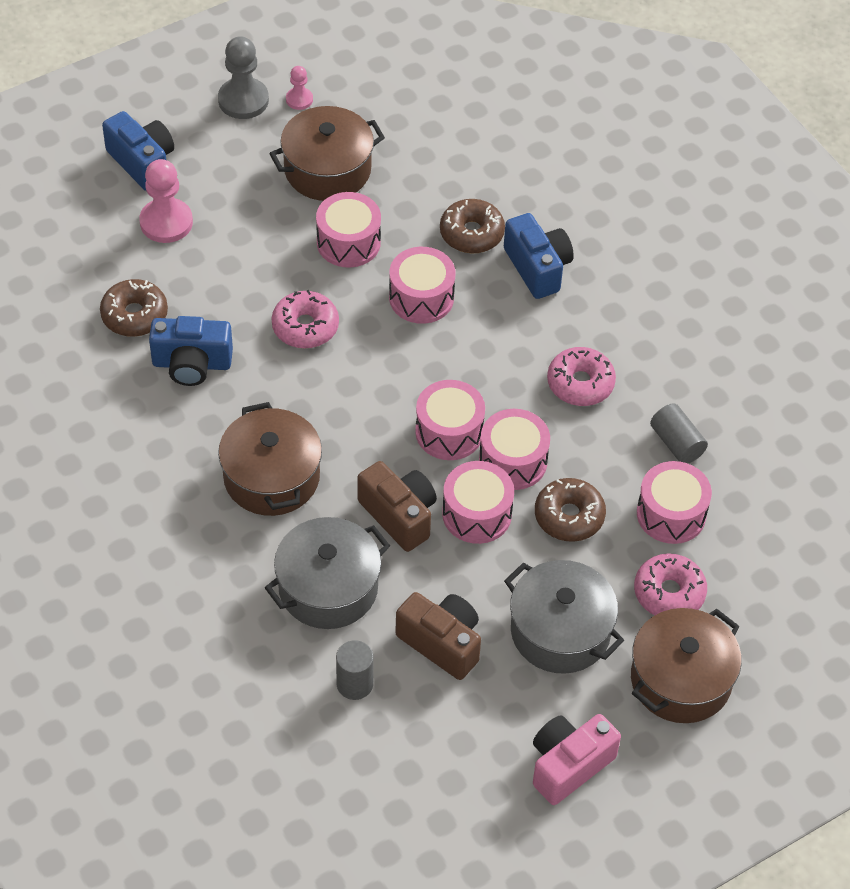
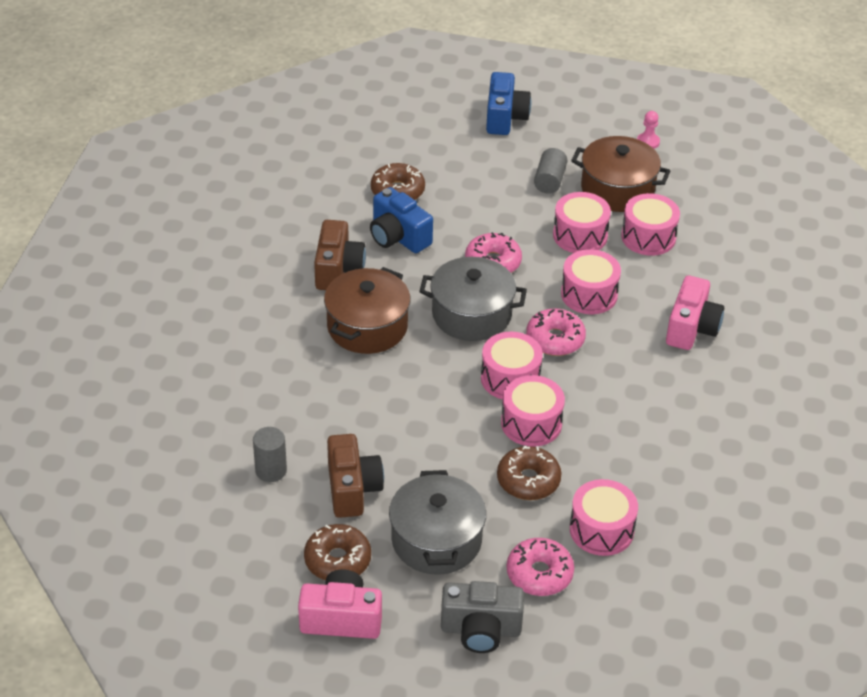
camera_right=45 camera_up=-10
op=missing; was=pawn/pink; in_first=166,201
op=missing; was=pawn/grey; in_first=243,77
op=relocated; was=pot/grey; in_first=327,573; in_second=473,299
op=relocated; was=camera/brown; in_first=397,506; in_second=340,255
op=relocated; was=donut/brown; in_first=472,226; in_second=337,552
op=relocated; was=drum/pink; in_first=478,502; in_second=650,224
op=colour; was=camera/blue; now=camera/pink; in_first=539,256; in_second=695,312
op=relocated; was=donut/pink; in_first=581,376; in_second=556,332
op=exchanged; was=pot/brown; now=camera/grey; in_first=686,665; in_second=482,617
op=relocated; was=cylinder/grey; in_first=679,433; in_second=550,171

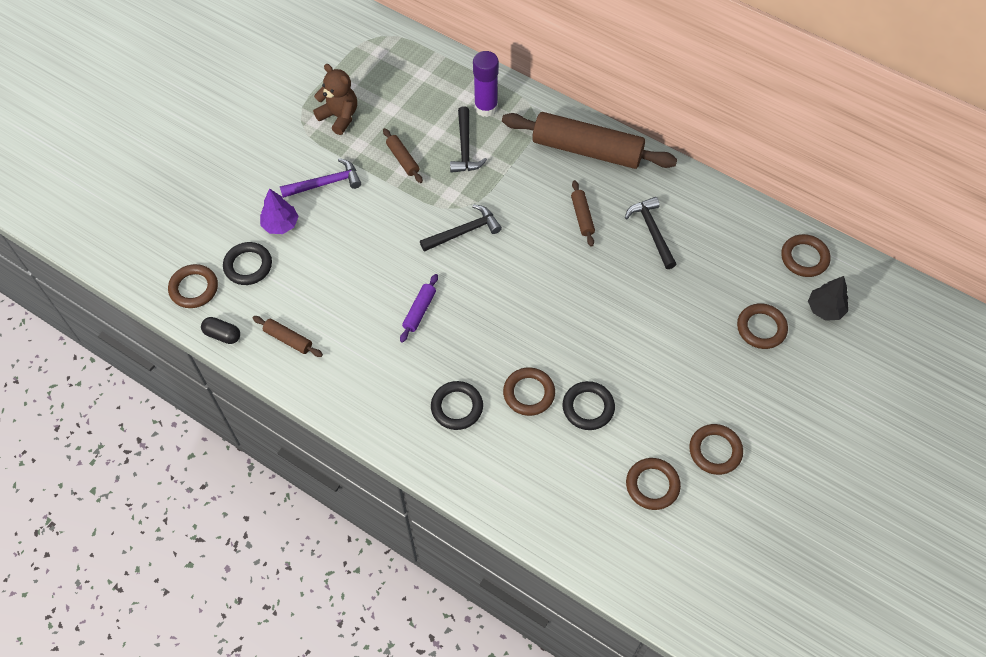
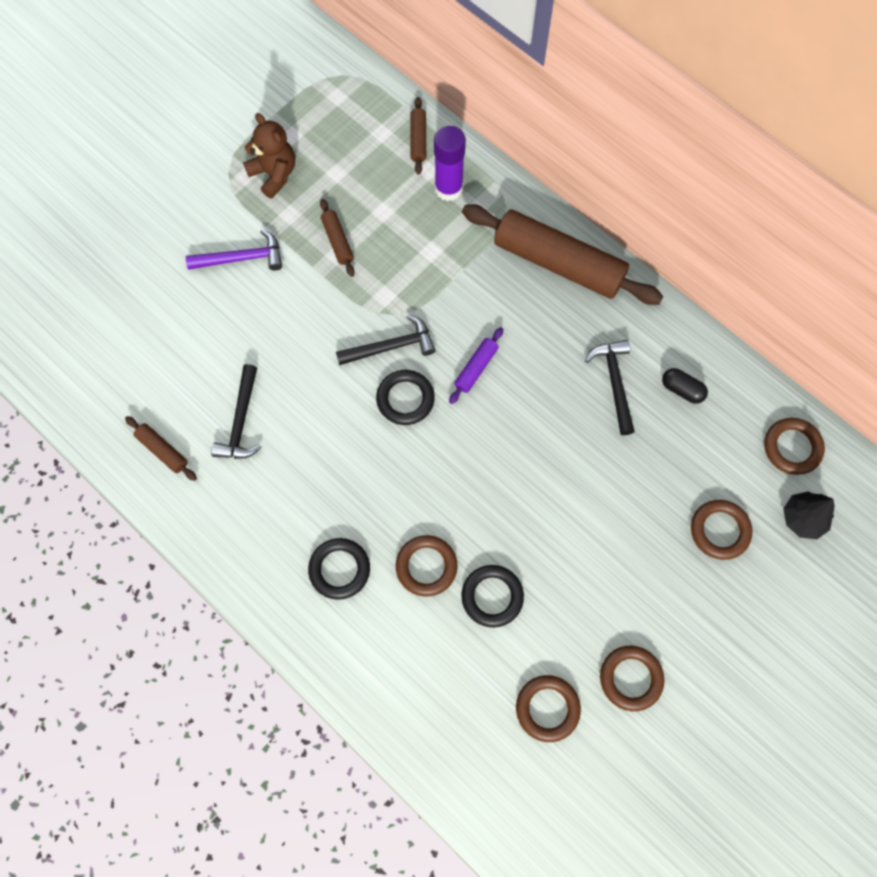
camera_right=10 camera_up=10
op=missing; was=ring/brown; in_first=193,286
op=relocated; was=capsule/black; in_first=220,330; in_second=685,386
op=relocated; was=ring/black; in_first=247,263; in_second=405,397
op=missing; was=tree/purple; in_first=279,211
op=relocated; was=rolling pin/purple; in_first=419,308; in_second=476,365
op=relocated; was=hammer/black; in_first=468,139; in_second=236,411
op=relocated; was=rolling pin/brown; in_first=583,213; in_second=418,135

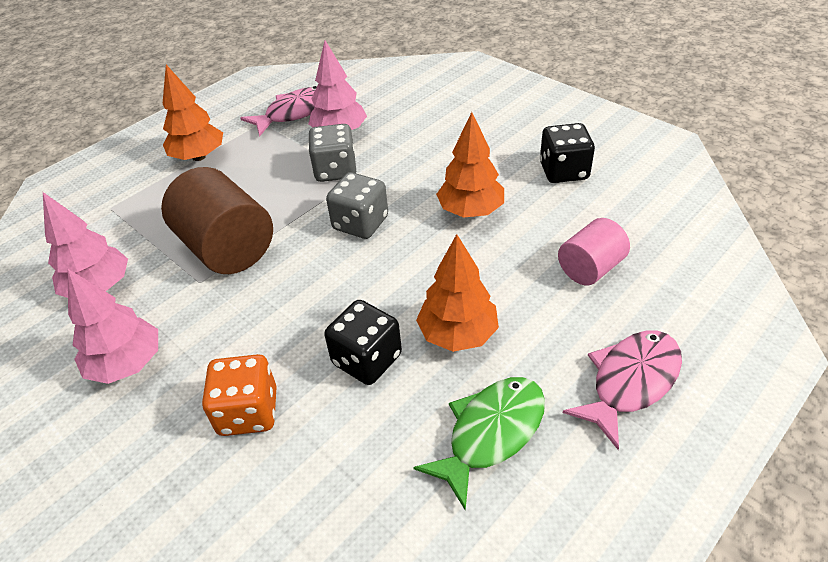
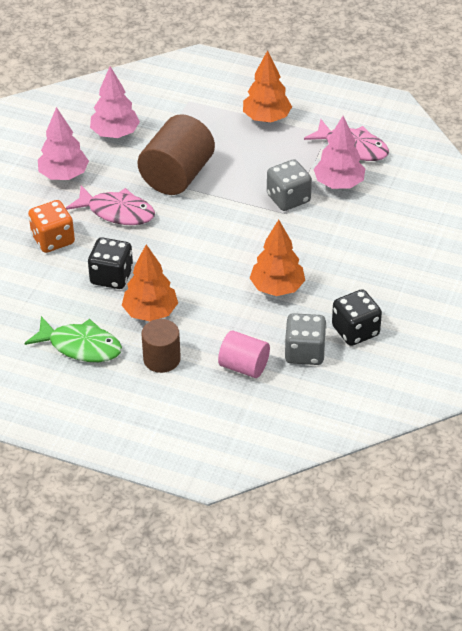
camera_right=65 camera_up=0
op=relocated; was=dice/grey; in_first=357,205; in_second=306,339
op=relocated; was=fish/pink; in_first=622,390; in_second=110,205
op=appeared; now=cylinder/brown; in_second=161,346

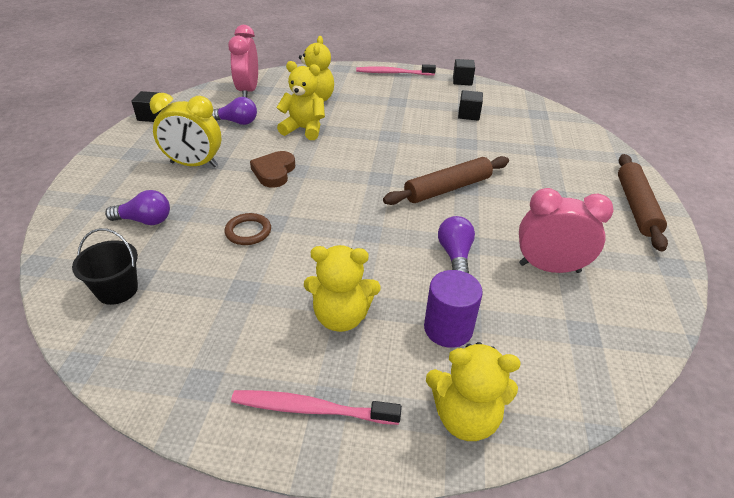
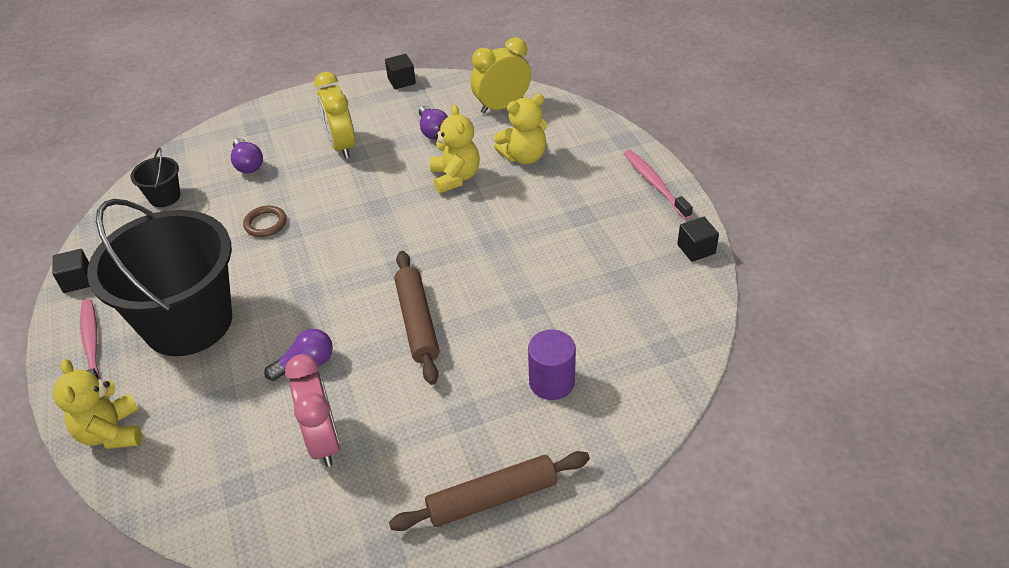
camera_right=65 camera_up=5
op=colour; was=clock/pink; now=clock/yellow; in_first=243,61; in_second=501,75
op=missing; was=heart/brown; in_first=272,169
op=exchanged; was=teddy bear/yellow; now=bucket/black; in_first=342,288; in_second=159,277
op=spun; was=rolling pin/brown; in_first=446,180; in_second=416,318; clockwise=45
op=relocated; was=cylinder/purple; in_first=453,309; in_second=552,365
op=relocated; was=cube/black; in_first=470,105; in_second=71,271

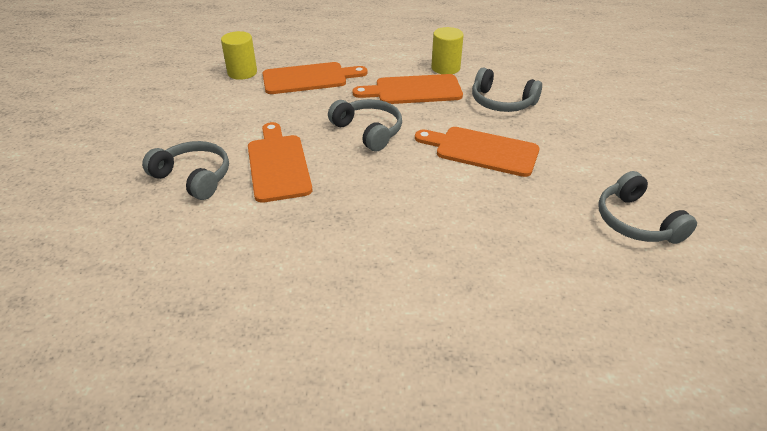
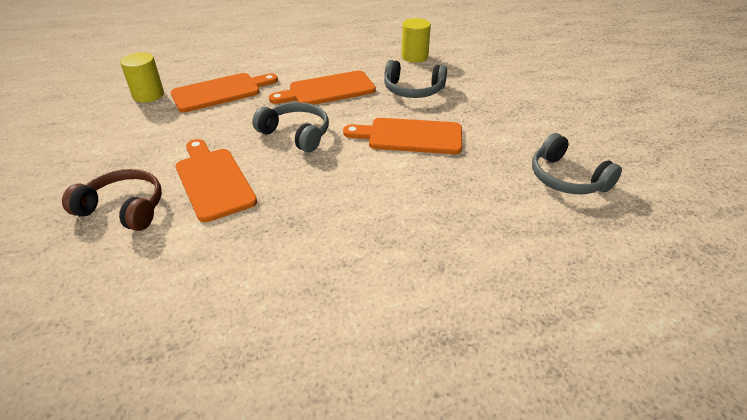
camera_right=-15 camera_up=0
op=colour; was=headphones/grey; now=headphones/brown; in_first=185,170; in_second=112,200
op=relocated; was=cylinder/yellow; in_first=447,50; in_second=416,40

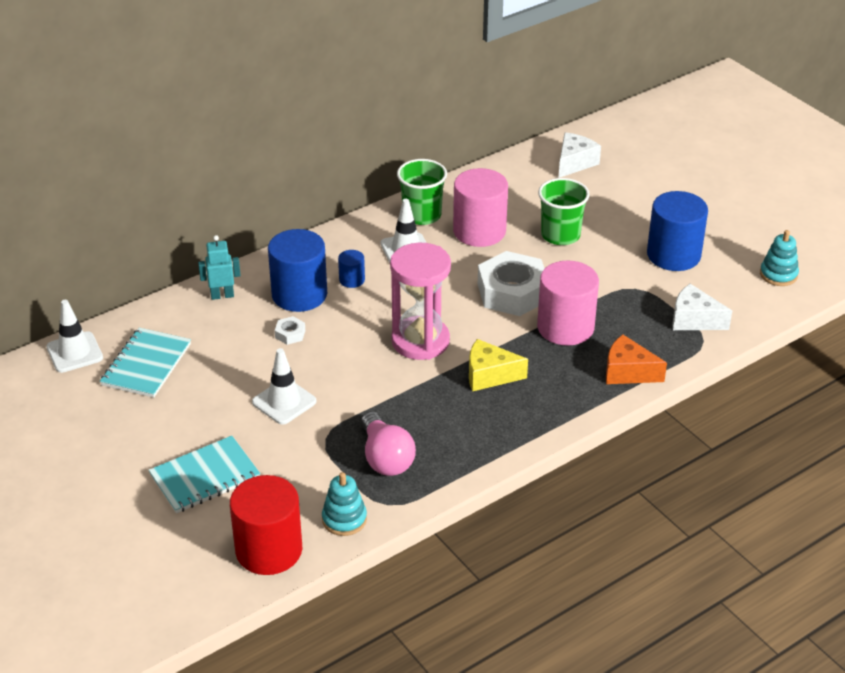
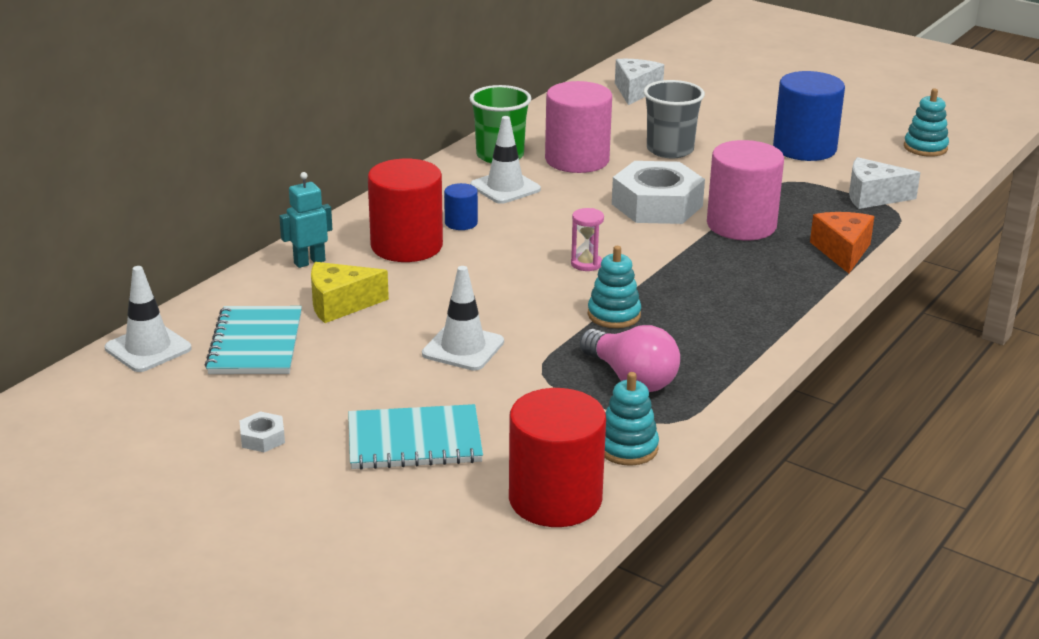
camera_right=-20 camera_up=-10
op=spun; was=notebook/turquoise; in_first=204,474; in_second=415,437; clockwise=45
op=colour; was=cylinder/blue; now=cylinder/red; in_first=297,270; in_second=405,210
op=relocated; was=nut/white; in_first=290,330; in_second=262,431
op=size; was=hourglass/pink; in_first=420,301; in_second=587,239; ratio=0.42
op=relocated; was=cheese/yellow; in_first=498,365; in_second=350,292
op=colour; was=cup/green; now=cup/grey; in_first=564,211; in_second=674,119
op=spun; was=cheese/orange; in_first=636,359; in_second=842,242; clockwise=90
op=appeared; now=stacking toy/turquoise; in_second=614,287

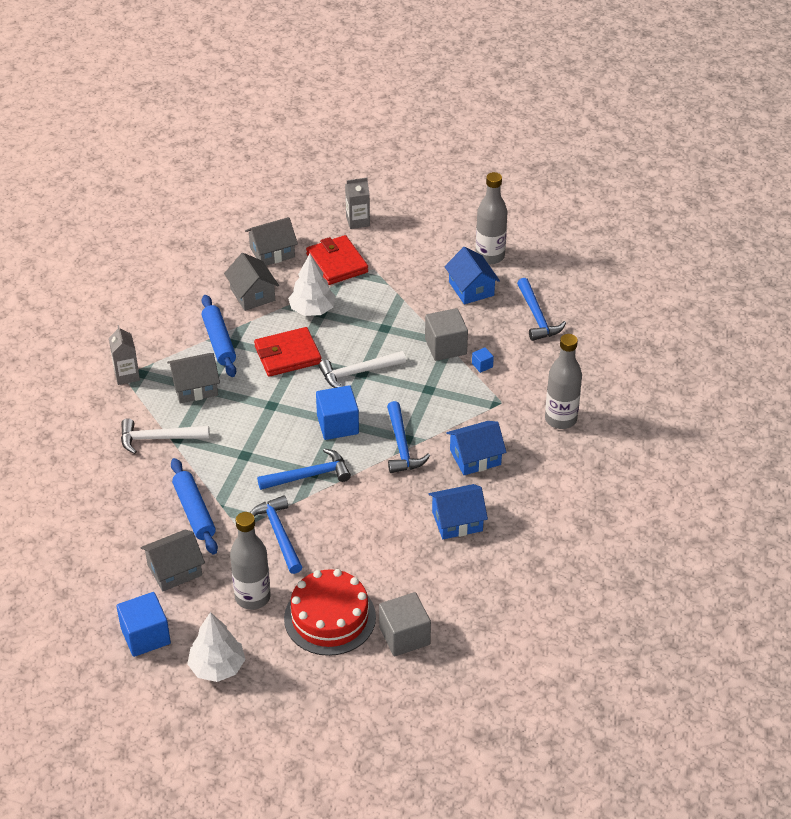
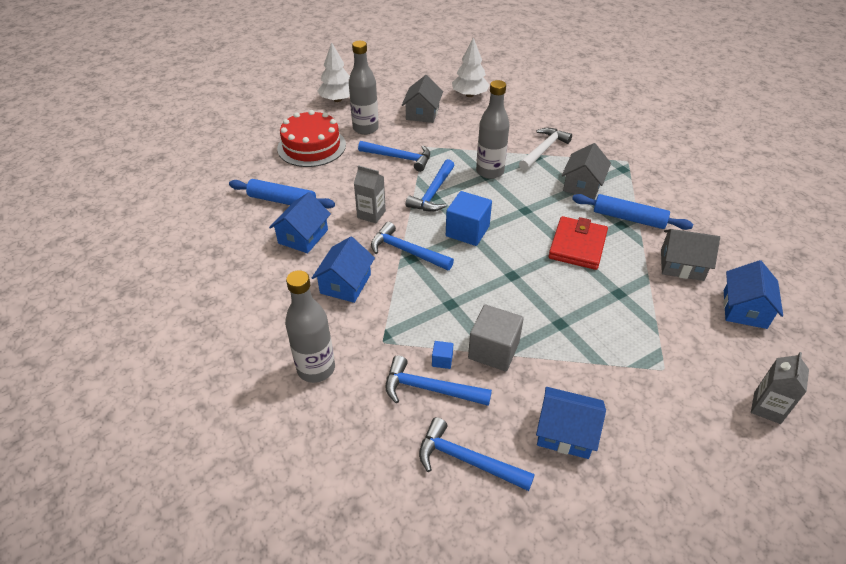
camera_right=130 camera_up=0
op=relocated; was=carton/grey; in_first=124,355; in_second=370,194
op=missing; was=cube/blue; in_first=144,624
op=relocated; was=rolling pin/blue; in_first=194,506; in_second=282,193
op=colour; was=house/grey; now=house/blue; in_first=271,241; in_second=753,294
op=relocated; was=tree/white; in_first=312,285; in_second=470,67
op=missing; was=wallet/red; in_first=337,260
op=missing; was=hammer/white; in_first=362,369
op=missing; was=cube/grey; in_first=405,624
op=relocated; was=bottle/grey; in_first=492,218; in_second=493,129
op=appeared; now=hammer/blue; in_second=438,380

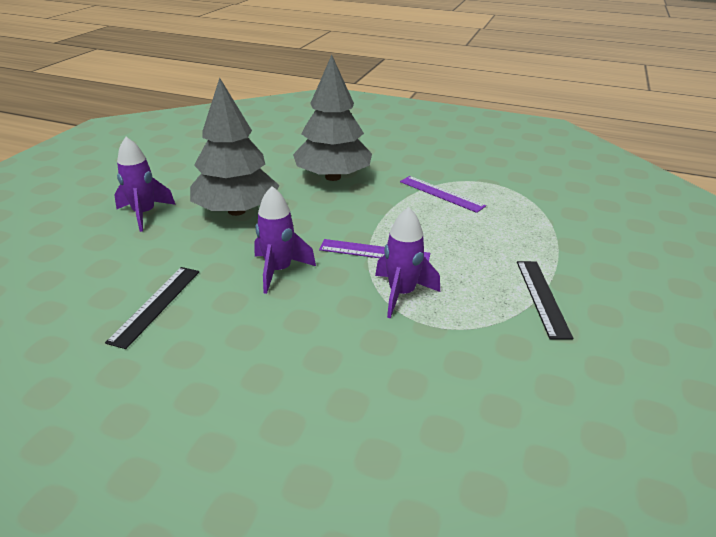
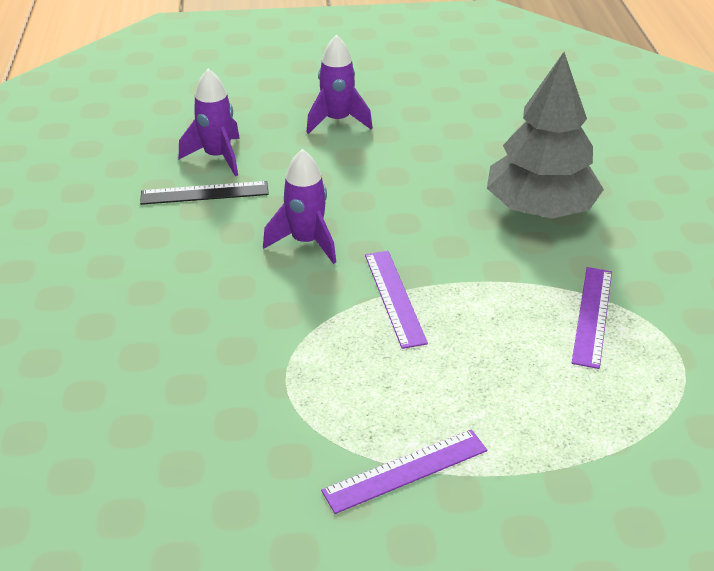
camera_right=65 camera_up=5
op=missing; was=tree/grey; in_first=234,147
op=relocated; was=rocket/purple; in_first=407,263; in_second=209,122
op=colour; was=ruler/black; now=ruler/purple; in_first=545,300; in_second=404,471

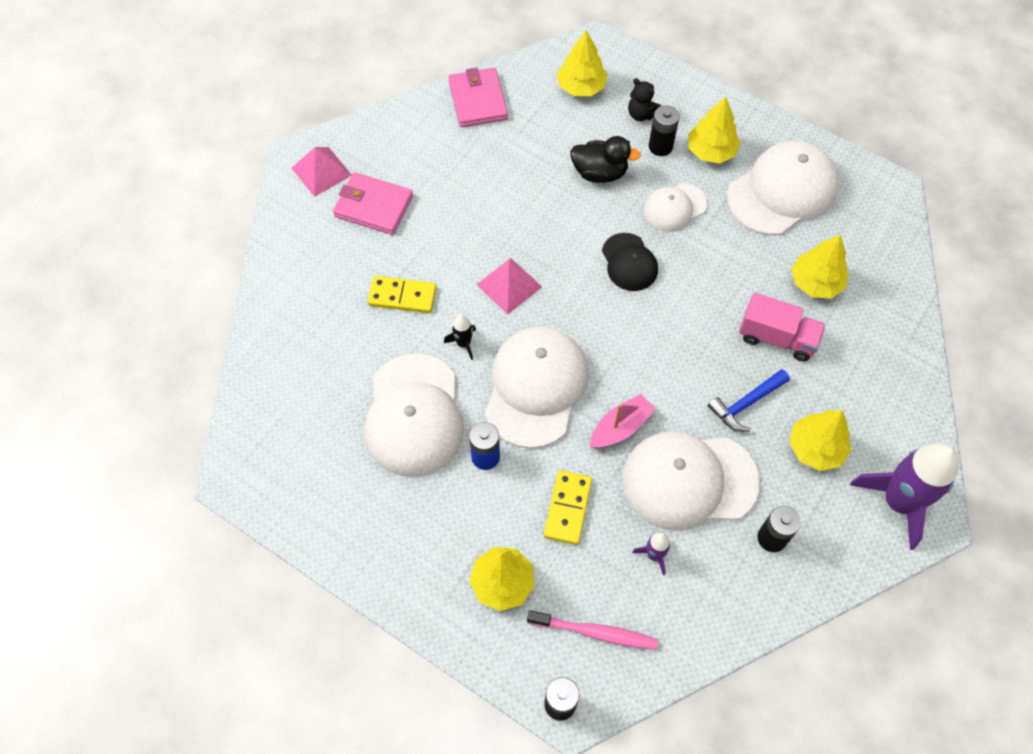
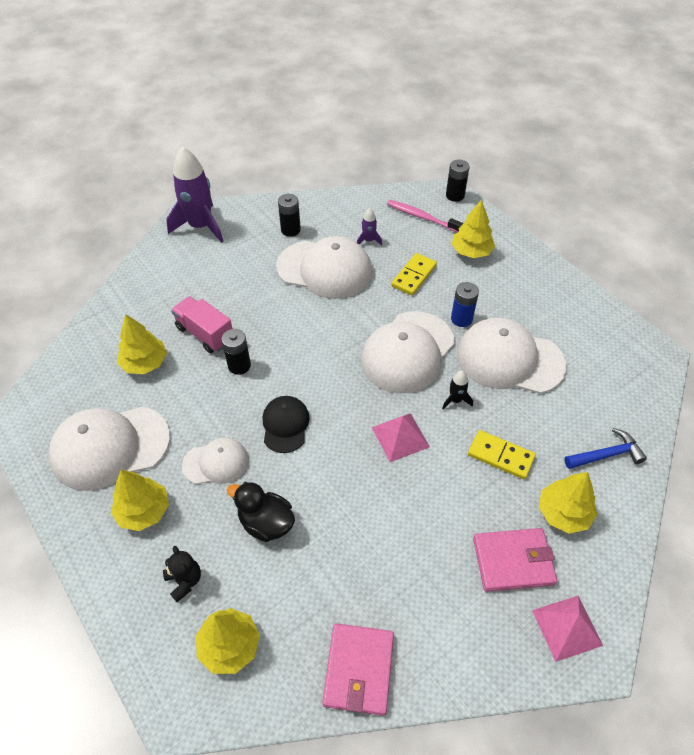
camera_right=-160 camera_up=-10
op=spun; was=wallet/pink; in_first=373,203; in_second=515,560; clockwise=-45
op=spun; was=cap/white; in_first=414,415; in_second=511,356; clockwise=-90
op=missing; was=boat/pink; in_first=623,421
op=relocated; was=battery/black; in_first=664,130; in_second=236,352
op=relocated; was=hammer/blue; in_first=749,400; in_second=606,448
op=relocated; was=tree/yellow; in_first=820,440; in_second=568,503

